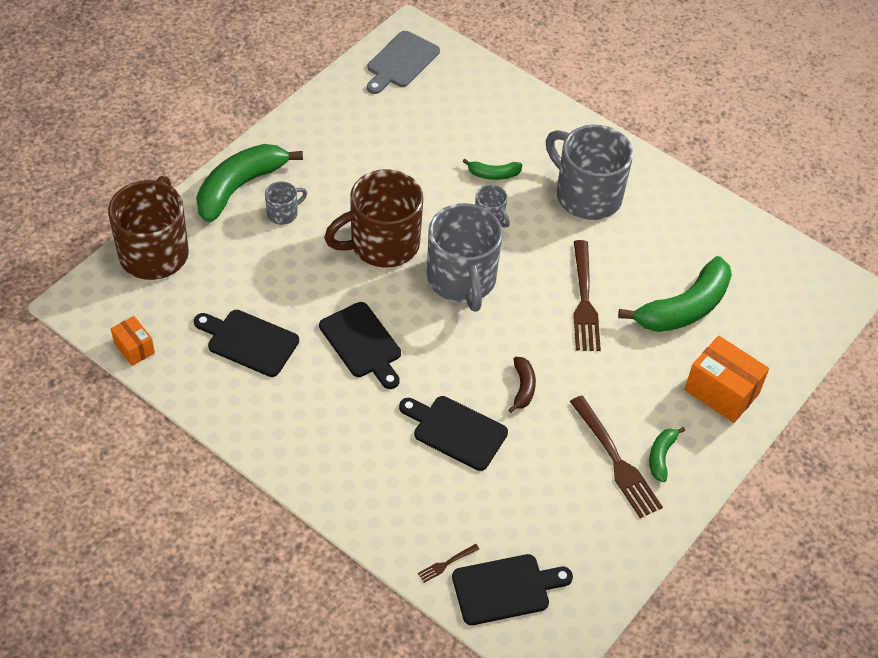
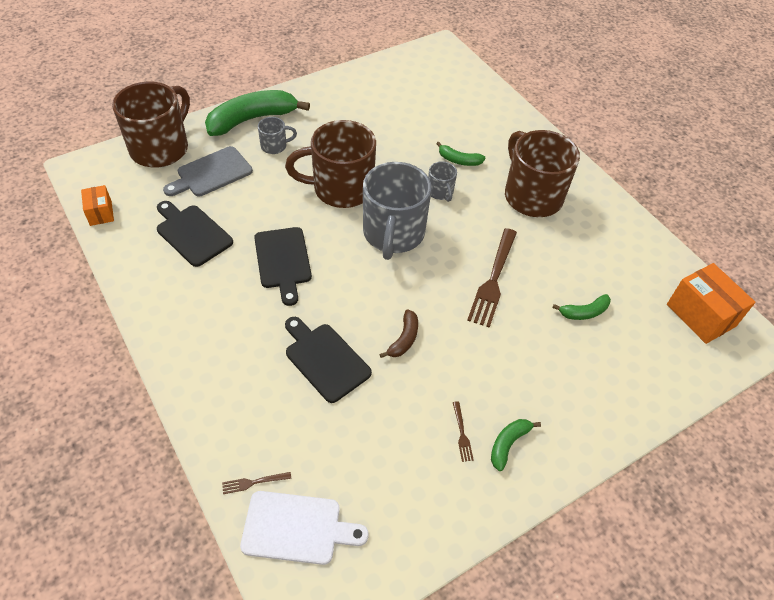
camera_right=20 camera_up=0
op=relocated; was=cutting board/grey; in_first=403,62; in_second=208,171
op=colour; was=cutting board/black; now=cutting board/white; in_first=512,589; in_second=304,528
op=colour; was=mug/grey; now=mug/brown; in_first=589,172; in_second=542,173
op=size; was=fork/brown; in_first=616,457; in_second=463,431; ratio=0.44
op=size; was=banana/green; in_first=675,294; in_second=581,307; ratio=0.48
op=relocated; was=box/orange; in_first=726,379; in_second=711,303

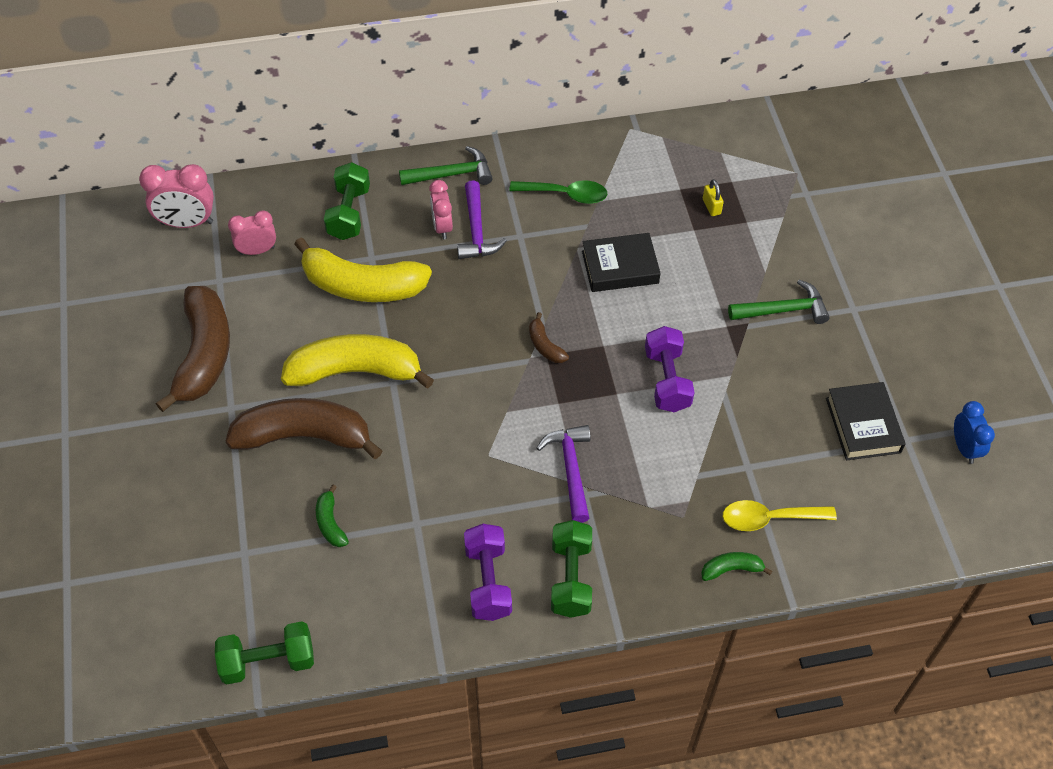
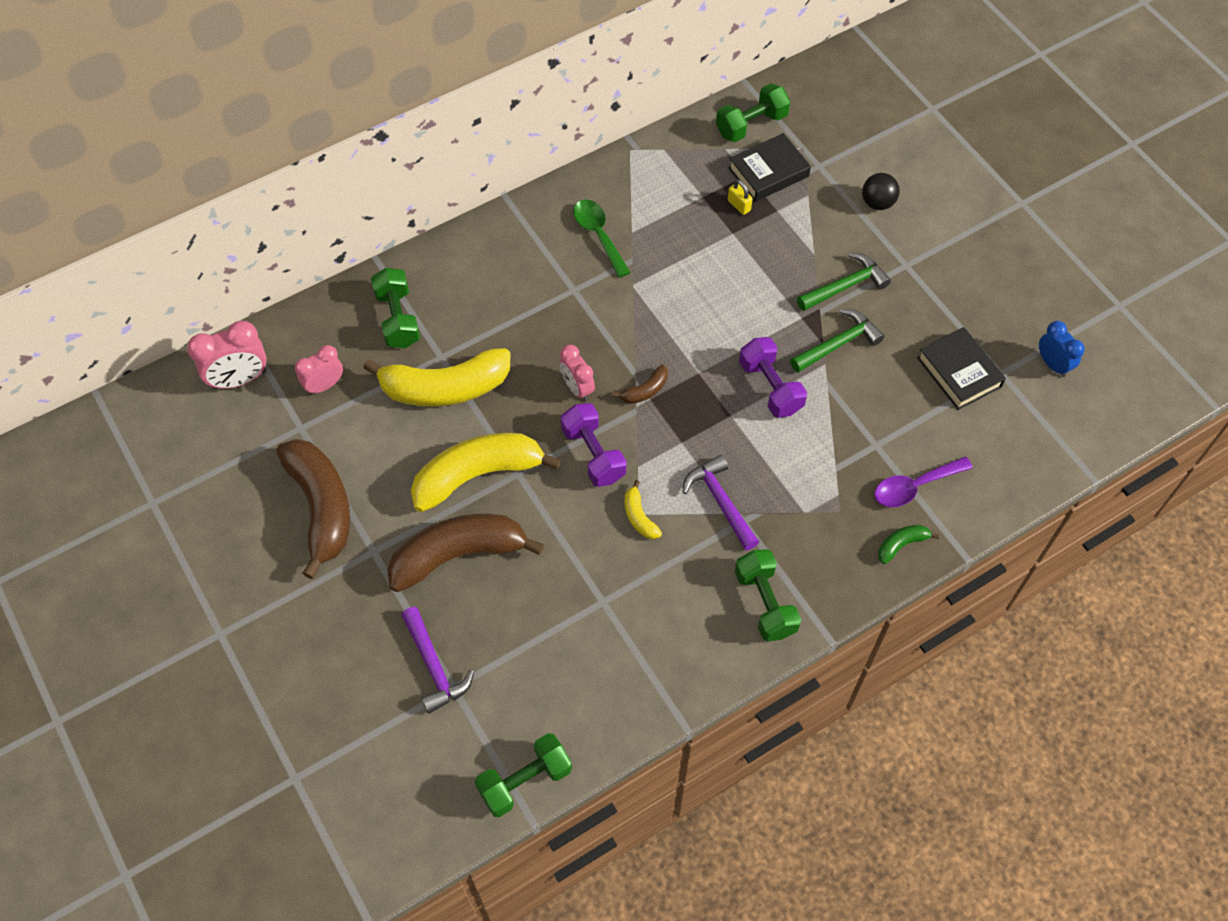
camera_right=-20 camera_up=5
op=missing; was=banana/green; in_first=332,516
op=relocated; was=hammer/green; in_first=446,165; in_second=837,341
op=relocated; was=clock/pink; in_first=441,209; in_second=577,373
op=relocated; was=hammer/purple; in_first=482,219; in_second=437,660
op=relocated; was=dumbbell/purple; in_first=488,572; in_second=593,445
op=spun; was=spoon/green; in_first=558,192; in_second=602,238; clockwise=-105
op=spun; was=banana/brown; in_first=549,337; in_second=640,384; clockwise=-75
op=relocated; was=book/black; in_first=621,262; in_second=769,167
op=colour; was=spoon/yellow; now=spoon/purple; in_first=780,515; in_second=923,482
op=appeared; now=banana/yellow; in_second=643,509
op=appeared; now=dumbbell/green; in_second=753,112
op=appeared; now=ball/black; in_second=881,191

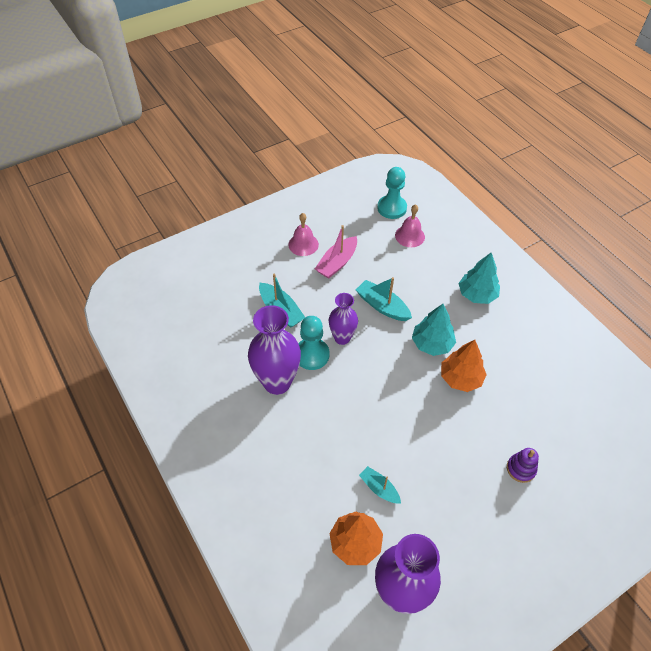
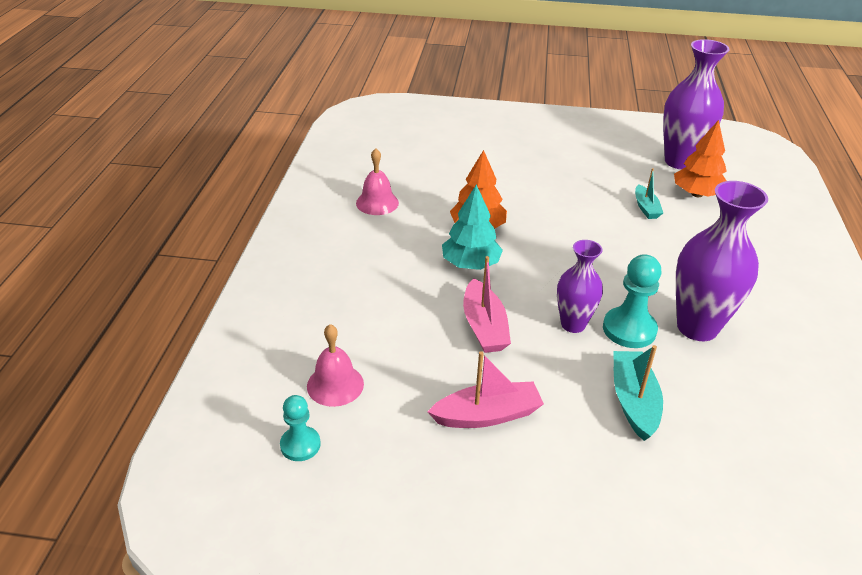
camera_right=-140 camera_up=-15
op=relocated; was=bell/pink; in_first=303,234; in_second=377,181
op=colour; was=boat/turquoise; now=boat/pink; in_first=384,299; in_second=487,304
op=size; was=pawn/turquoise; in_first=392,193; in_second=300,428; ratio=0.64
op=missing; was=tree/turquoise; in_first=479,278
op=missing; was=stacking toy/purple; in_first=523,465

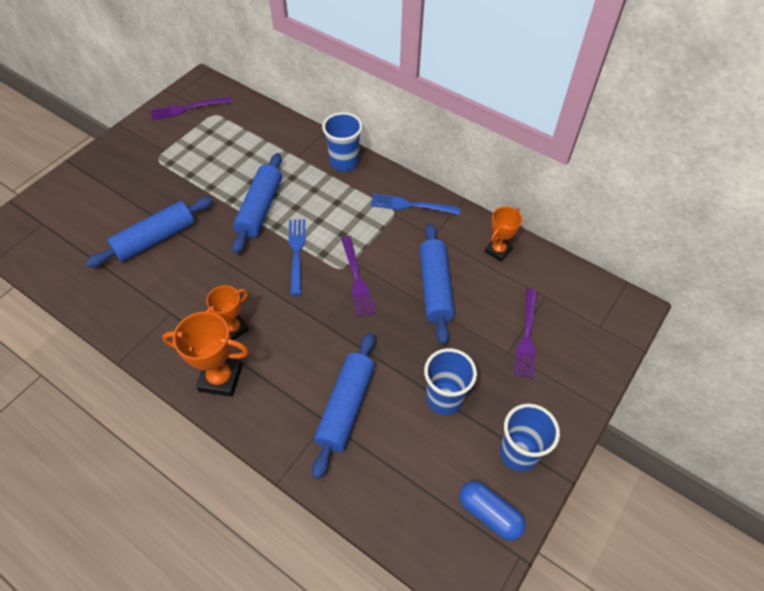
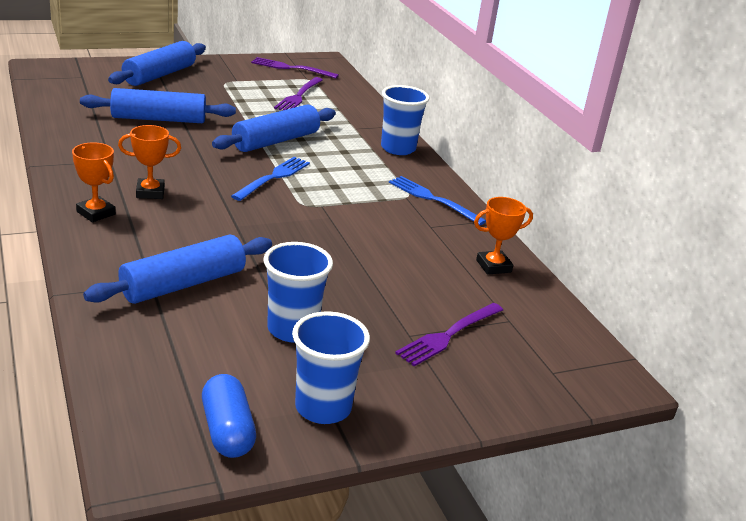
camera_right=30 camera_up=-25
op=size; was=trophy/orange; in_first=205,354; in_second=94,182; ratio=0.66
op=relocated; was=fork/purple; in_first=358,276; in_second=298,93
op=relocated; was=rolling pin/blue; in_first=437,284; in_second=157,63

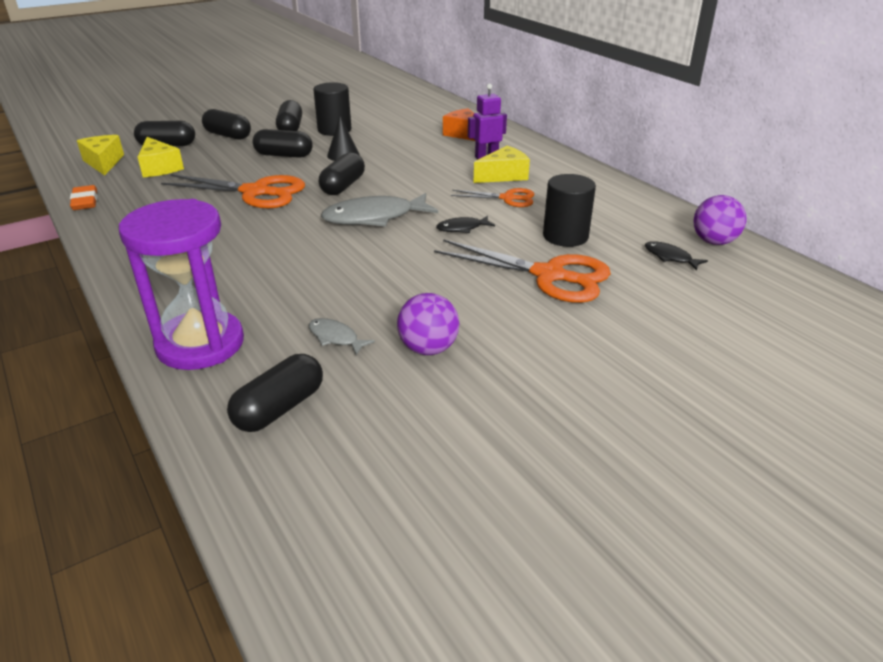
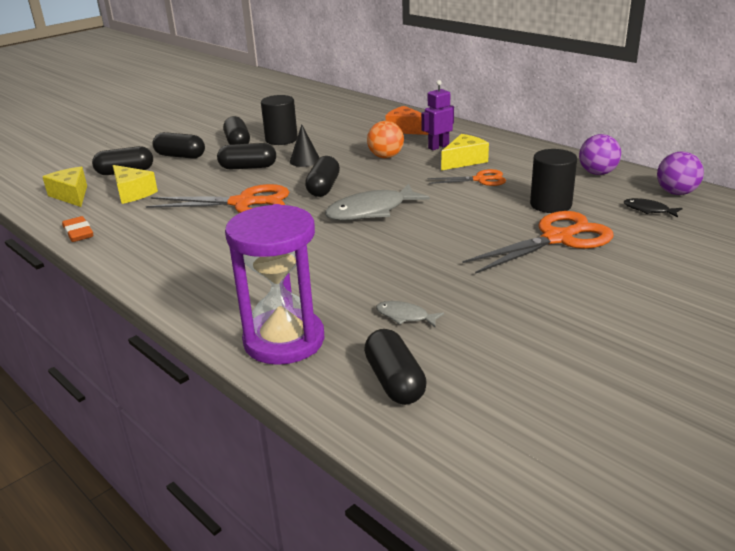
camera_right=-10 camera_up=-5
op=spun; was=capsule/black; in_first=275,393; in_second=395,367; clockwise=-45
op=relocated; was=ball/purple; in_first=428,324; in_second=600,154
op=spun; was=scissors/orange; in_first=522,271; in_second=537,242; clockwise=-45
op=missing; was=fish/black; in_first=465,224
op=appeared; now=ball/orange; in_second=385,139

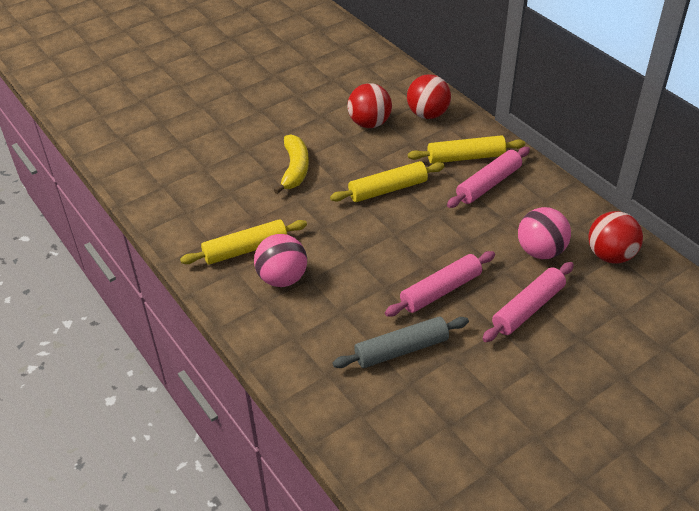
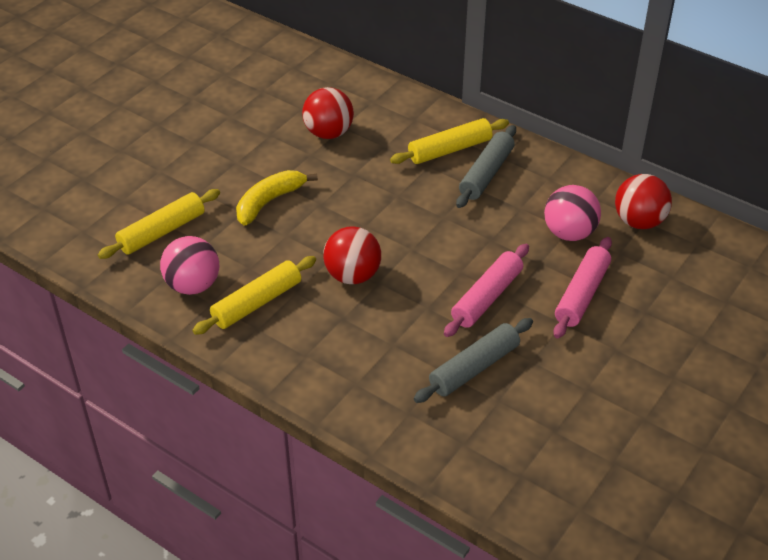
camera_right=-20 camera_up=0
op=relocated; was=ball/pink; in_first=280,260; in_second=189,265
op=spun; was=banana/yellow; in_first=291,164; in_second=277,197; clockwise=-120
op=relocated; was=rolling pin/yellow; in_first=387,181; in_second=159,224
op=relocated; was=ball/red; in_first=429,96; in_second=352,255
op=colour; was=rolling pin/pink; now=rolling pin/grey; in_first=488,177; in_second=486,166

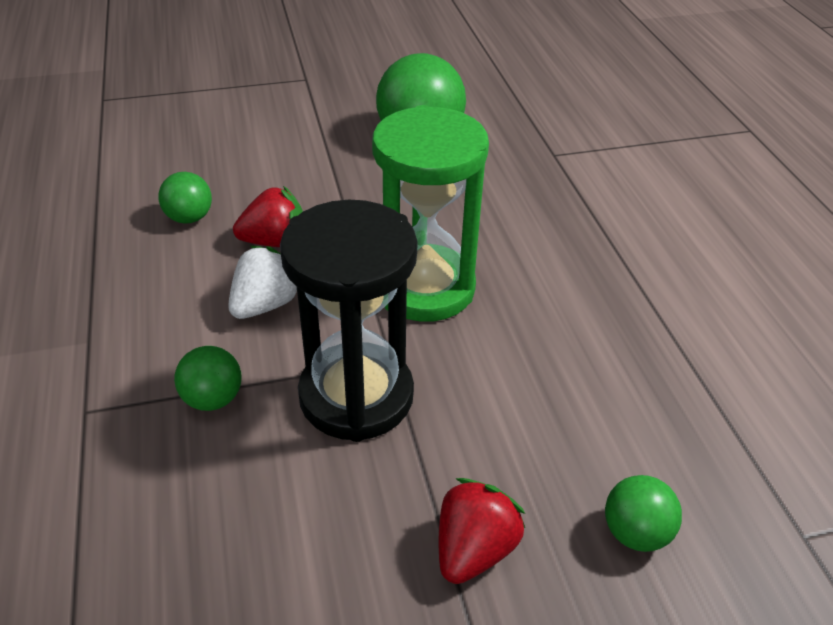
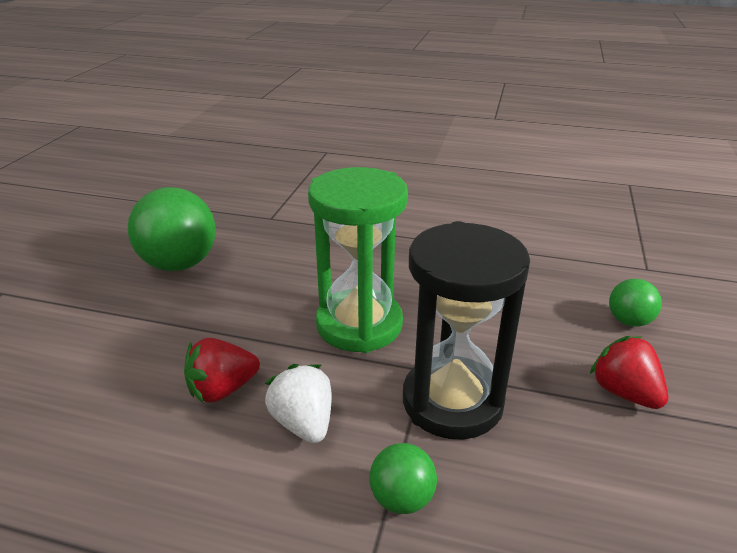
camera_right=-60 camera_up=-10
op=missing; was=ball/green; in_first=185,198
op=spun; was=strawberry/red; in_first=268,216; in_second=222,370; clockwise=-135

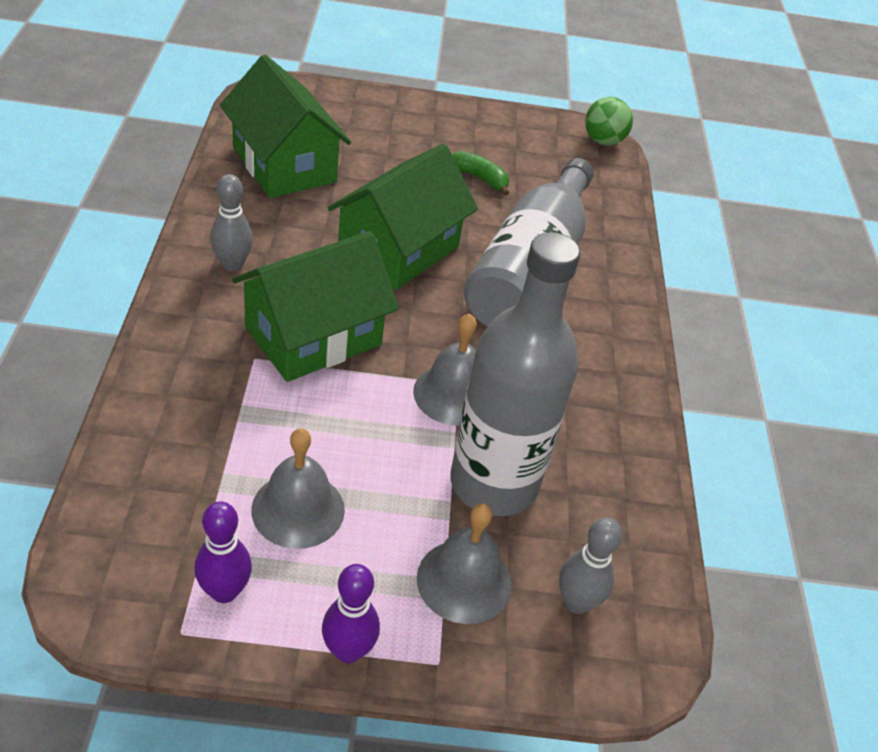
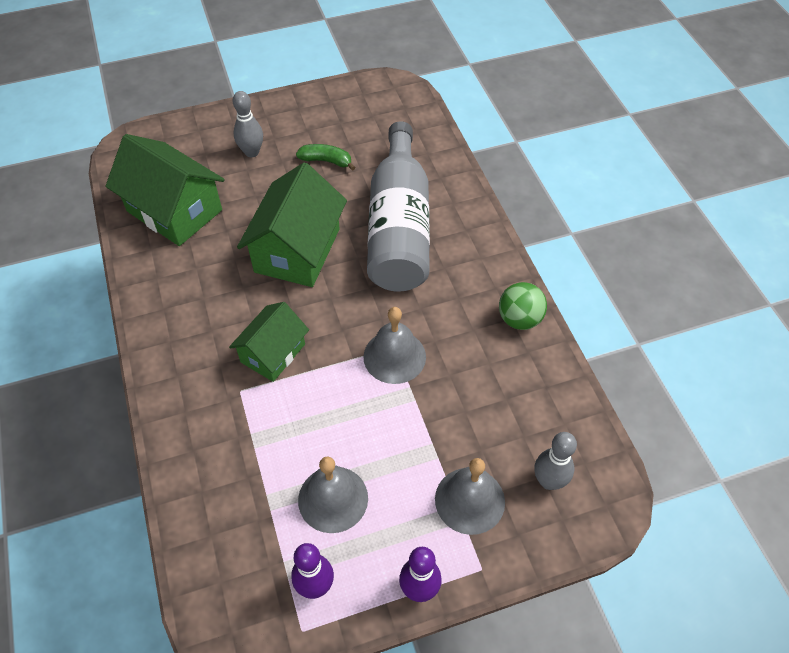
camera_right=-15 camera_up=10
op=relocated; was=bowling pin/grey; in_first=231,222; in_second=248,124
op=size; was=house/green; in_first=315,306; in_second=269,342; ratio=0.61
op=missing; was=bottle/grey; in_first=515,374
op=relocated; was=ball/green; in_first=609,121; in_second=523,306

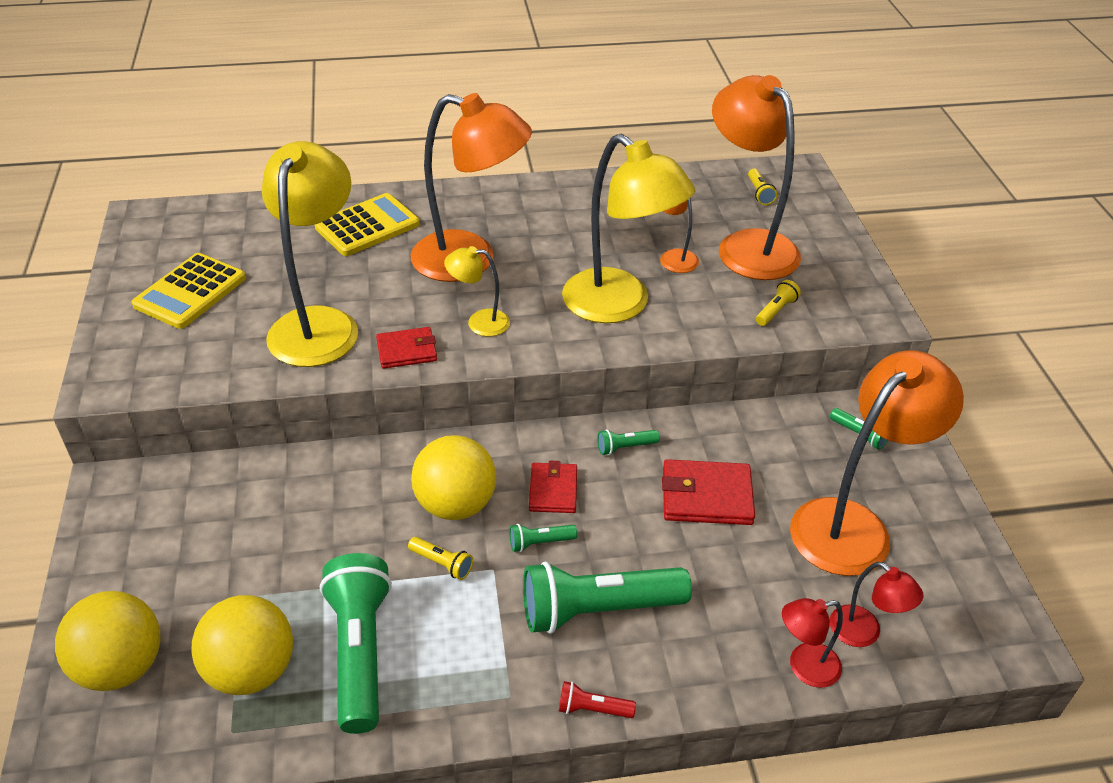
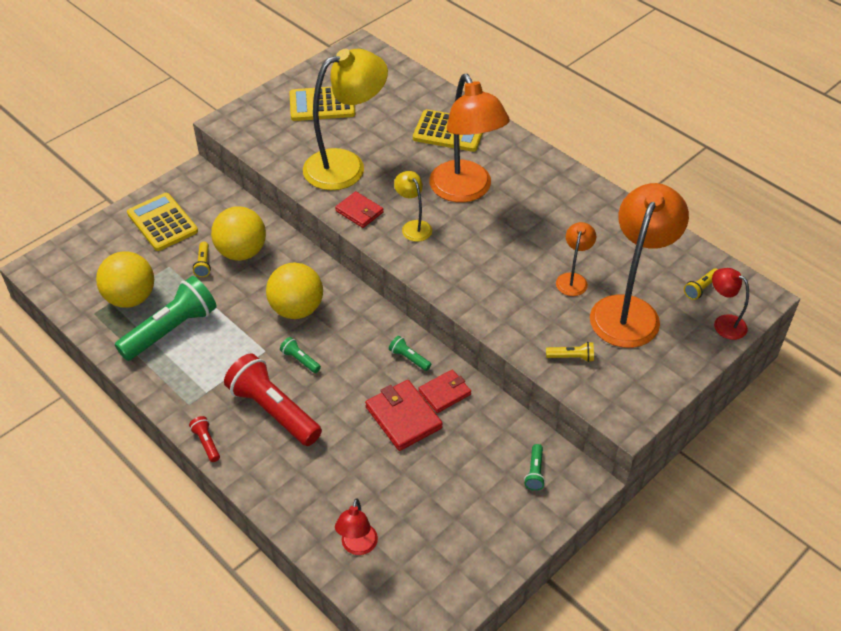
camera_right=55 camera_up=5
op=relocated; was=ball/yellow; in_first=108,641; in_second=238,233
op=relocated; was=flashlight/yellow; in_first=440,558; in_second=202,259
op=colour; was=flashlight/green; now=flashlight/red; in_first=607,597; in_second=273,400
op=relocated; was=wallet/red; in_first=553,486; in_second=444,391
op=missing; was=lamp/yellow; in_first=628,228
op=relocated; was=lamp/red; in_first=812,643; in_second=730,304
op=missing; was=lamp/orange; in_first=877,463
op=appeared; now=calculator/yellow; in_second=162,222

